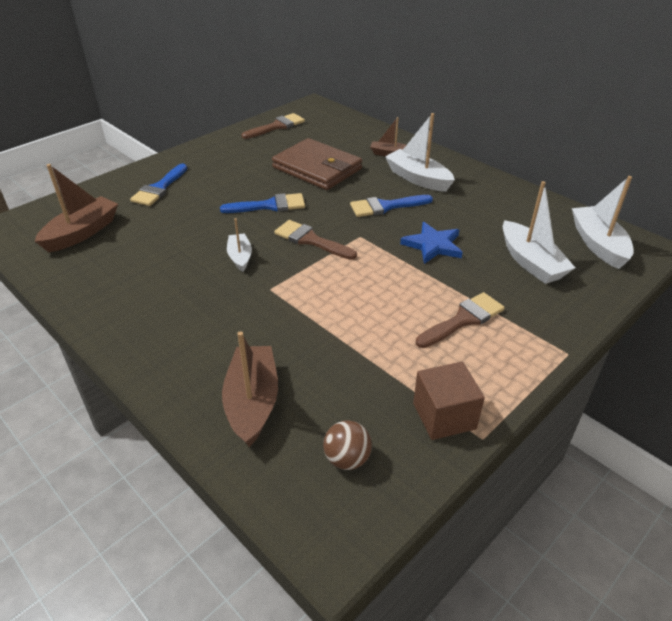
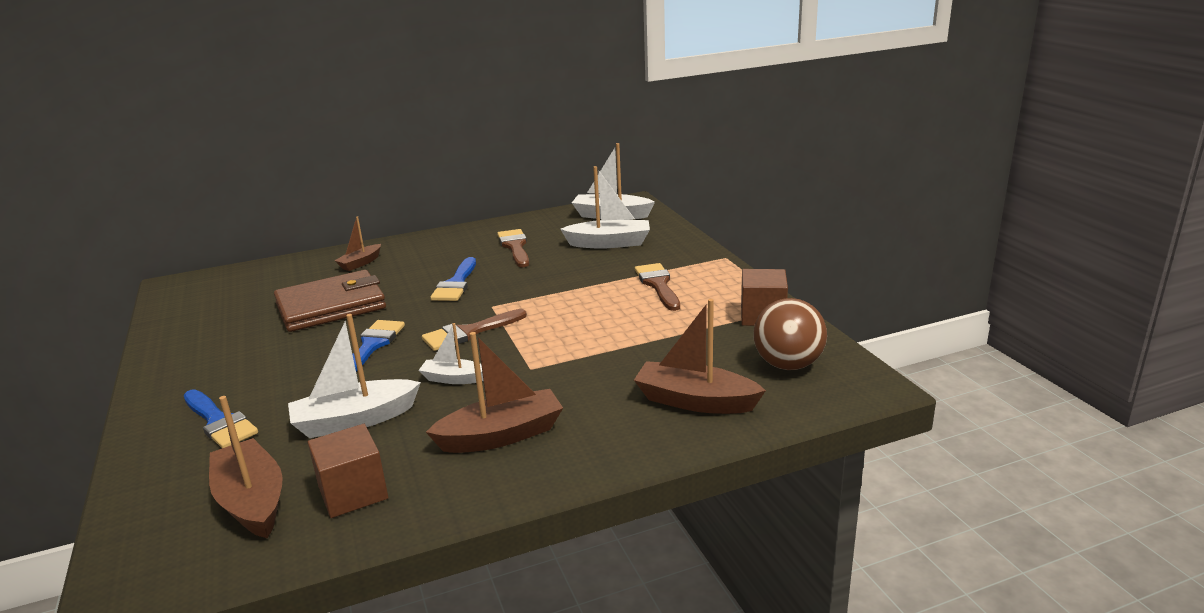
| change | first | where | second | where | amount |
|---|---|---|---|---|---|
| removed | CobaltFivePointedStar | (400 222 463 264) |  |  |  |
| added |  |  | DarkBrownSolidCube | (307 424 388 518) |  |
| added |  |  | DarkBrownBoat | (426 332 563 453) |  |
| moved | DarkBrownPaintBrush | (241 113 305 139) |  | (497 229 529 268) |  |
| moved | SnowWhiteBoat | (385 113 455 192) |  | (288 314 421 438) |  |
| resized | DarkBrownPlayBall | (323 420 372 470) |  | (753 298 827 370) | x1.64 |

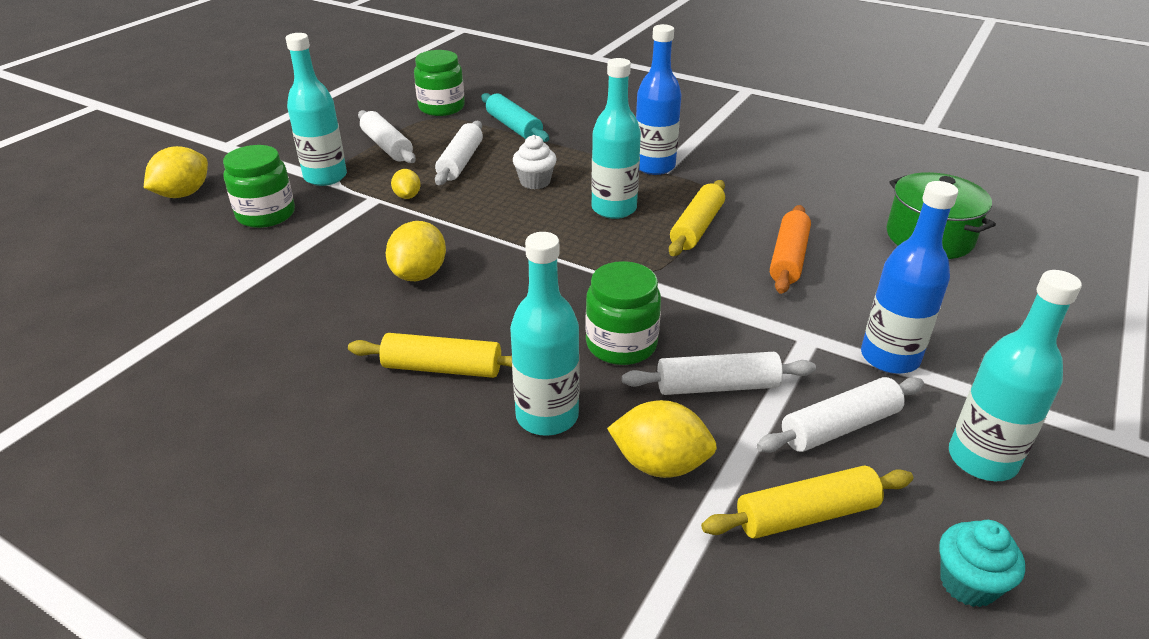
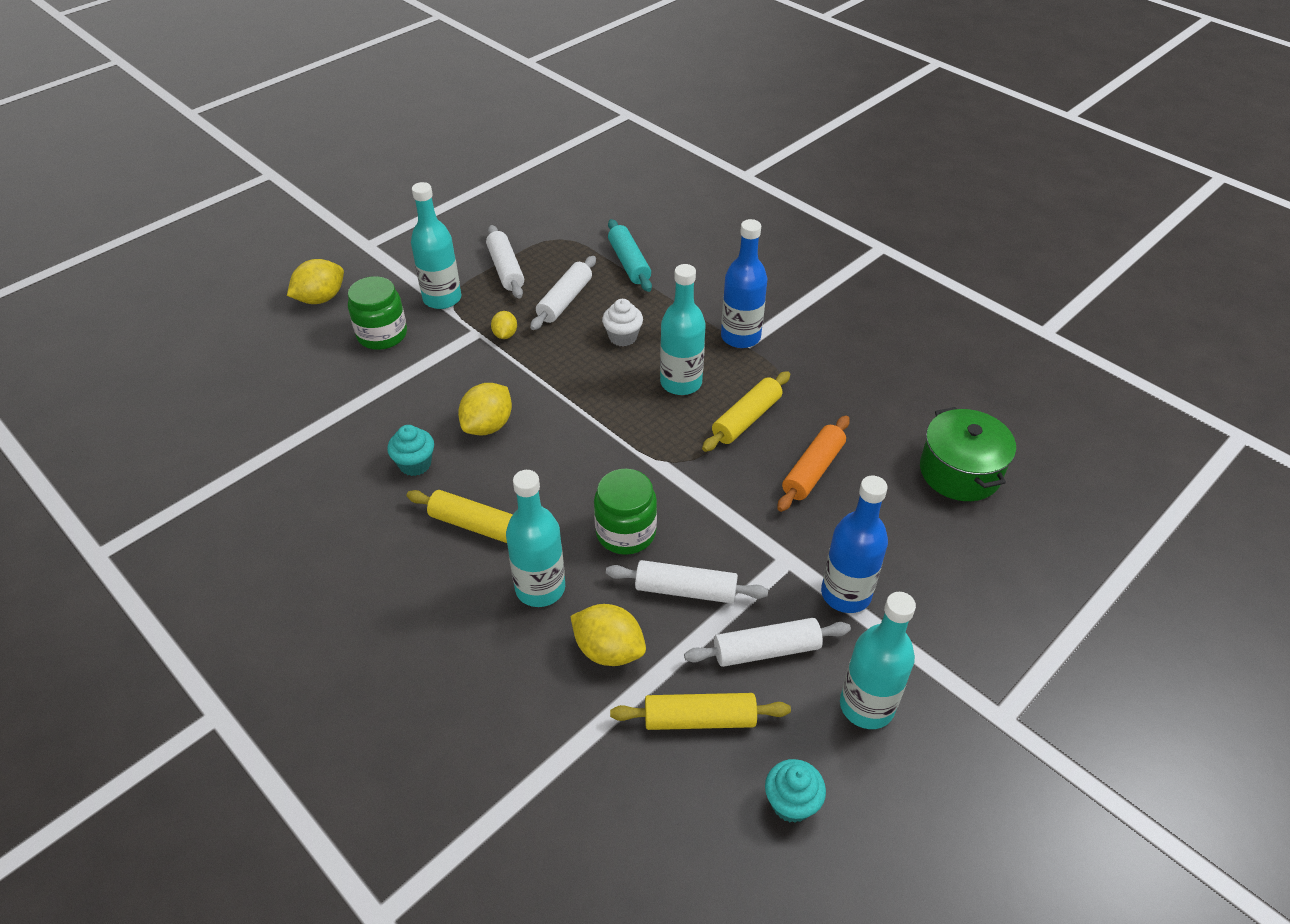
| change | first | where | second | where | amount |
|---|---|---|---|---|---|
| removed | LeafGreenJamJar | (414 50 465 116) |  |  |  |
| added |  |  | TurquoiseCupcake | (387 425 434 476) |  |

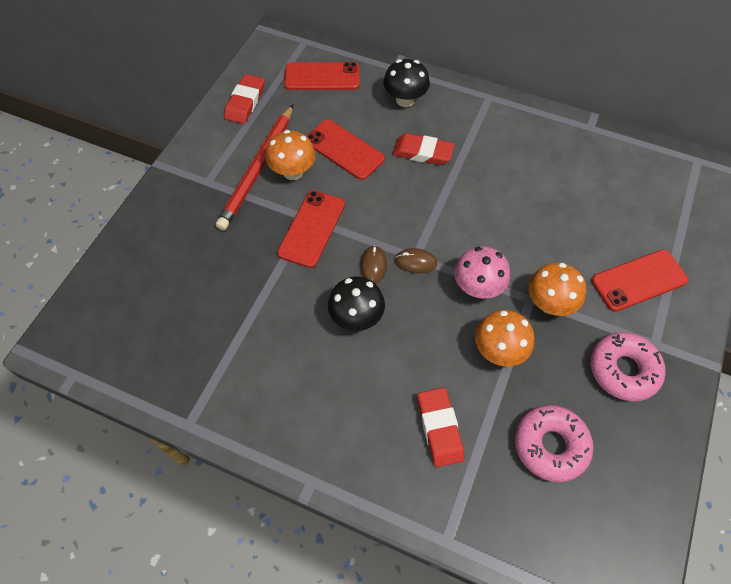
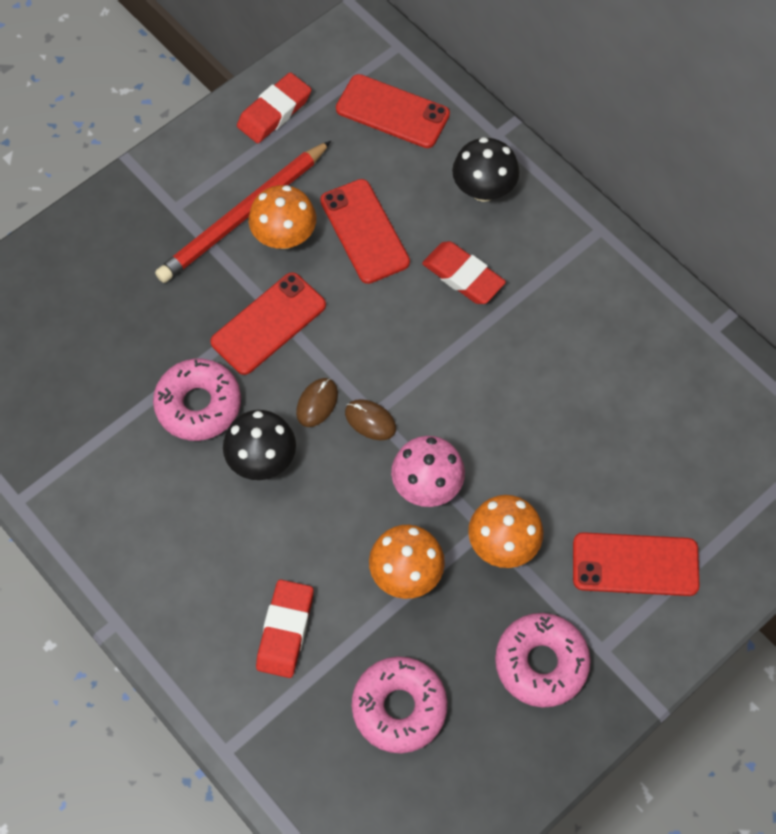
| change | first | where | second | where | amount |
|---|---|---|---|---|---|
| added |  |  | PinkDonut | (153 359 241 441) |  |

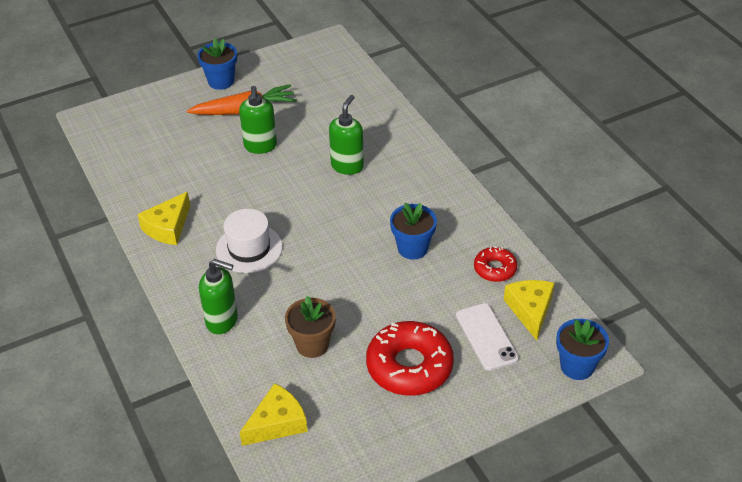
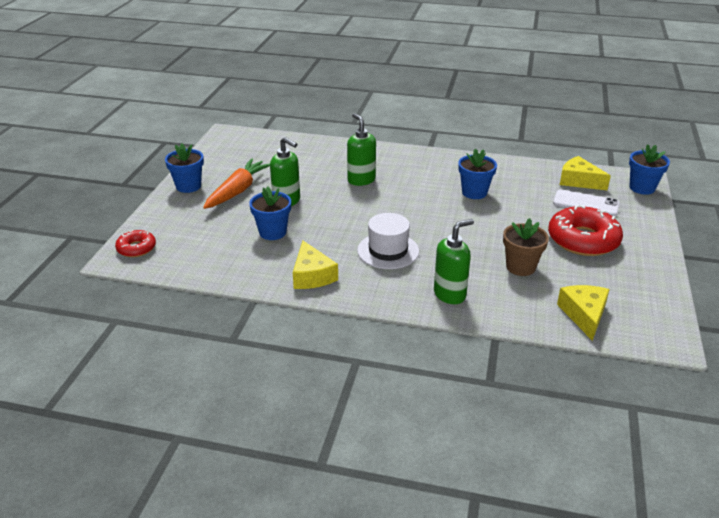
| change | first | where | second | where | amount |
|---|---|---|---|---|---|
| added |  |  | CobaltPottedPlant | (249 187 291 240) |  |
| moved | ScarletDonut | (474 246 517 282) |  | (115 230 156 257) |  |

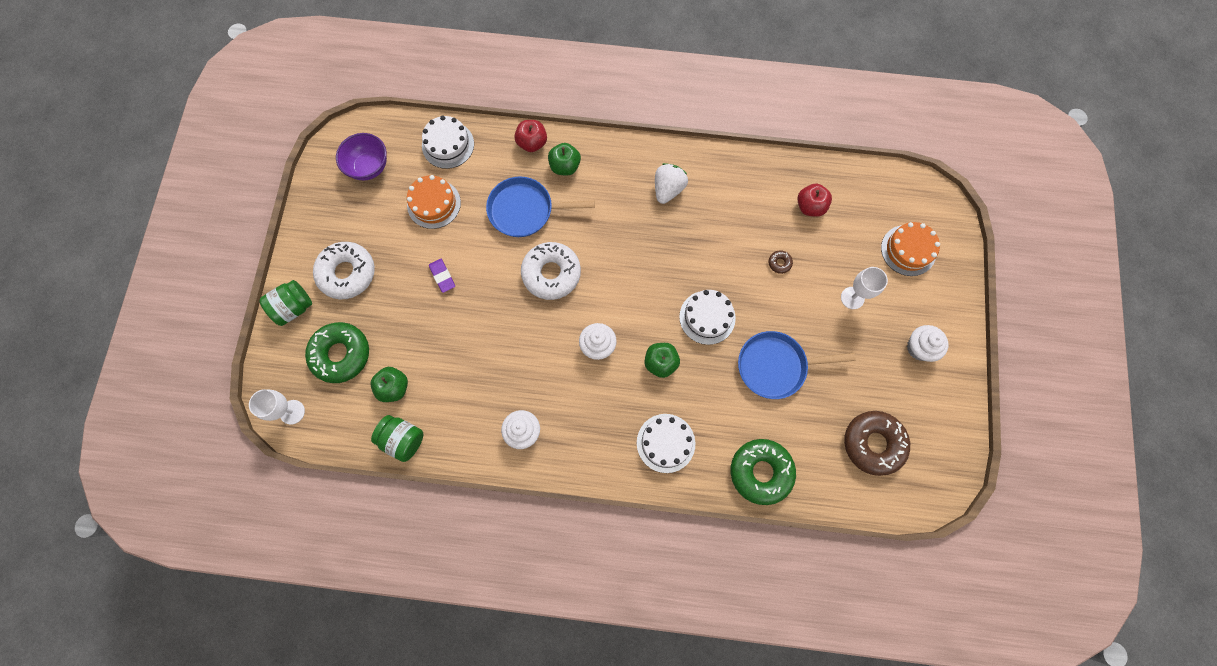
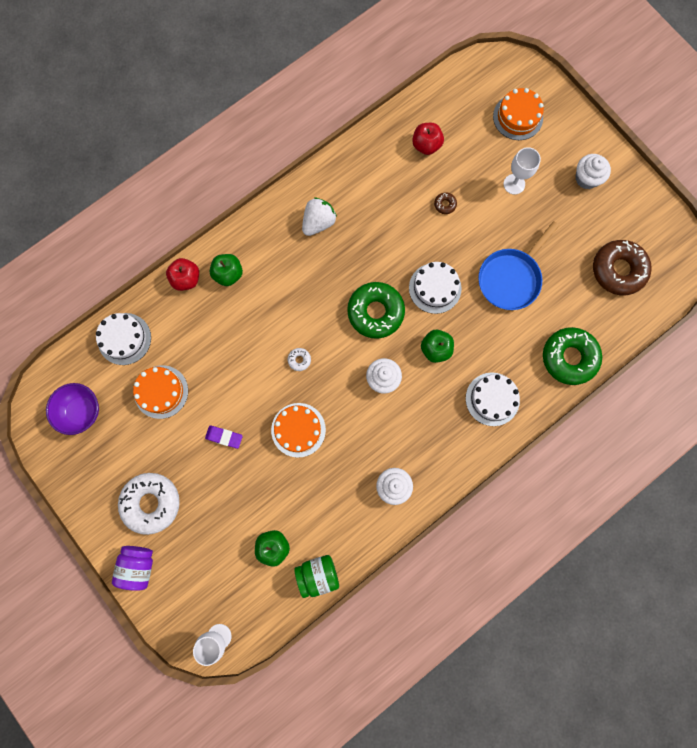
| change | first | where | second | where | amount |
|---|---|---|---|---|---|
| removed | CobaltFryingPan | (486 176 595 237) |  |  |  |
| added |  |  | OrangeColouredCake | (271 403 326 458) |  |
| moved | LeafGreenDonut | (305 322 369 383) |  | (347 282 405 339) |  |
| recoloured | LeafGreenJamJar | (260 280 312 326) | RoyalPurpleJamJar | (112 546 153 591) |  |
| turned | SnowWhiteStrawberry | (655 163 688 204) |  | (302 197 337 236) | 60 degrees clockwise |
| resized | SnowWhiteDonut | (521 242 581 300) |  | (288 348 311 371) | x0.41 |

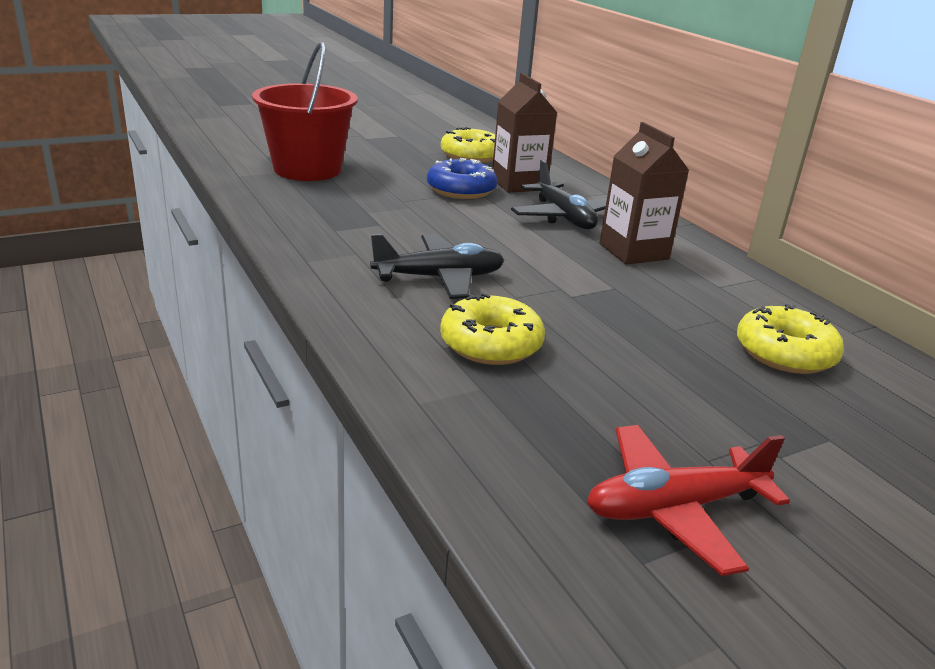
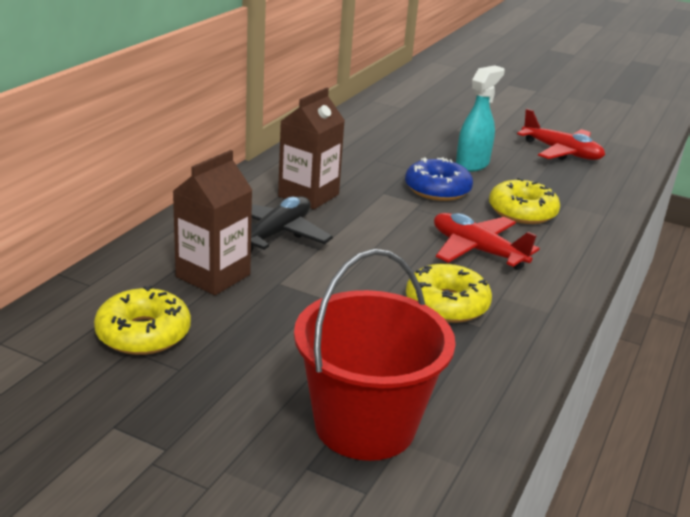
| change | first | where | second | where | amount |
|---|---|---|---|---|---|
| added |  |  | TurquoiseSprayCleaner | (456 65 505 172) |  |
| moved | CobaltDonut | (427 158 497 199) |  | (405 157 473 201) |  |
| moved | YellowDonut | (737 304 844 374) |  | (406 264 492 323) |  |
| recoloured | JetBlackPlane | (370 234 504 299) | ScarletPlane | (434 213 540 270) |  |

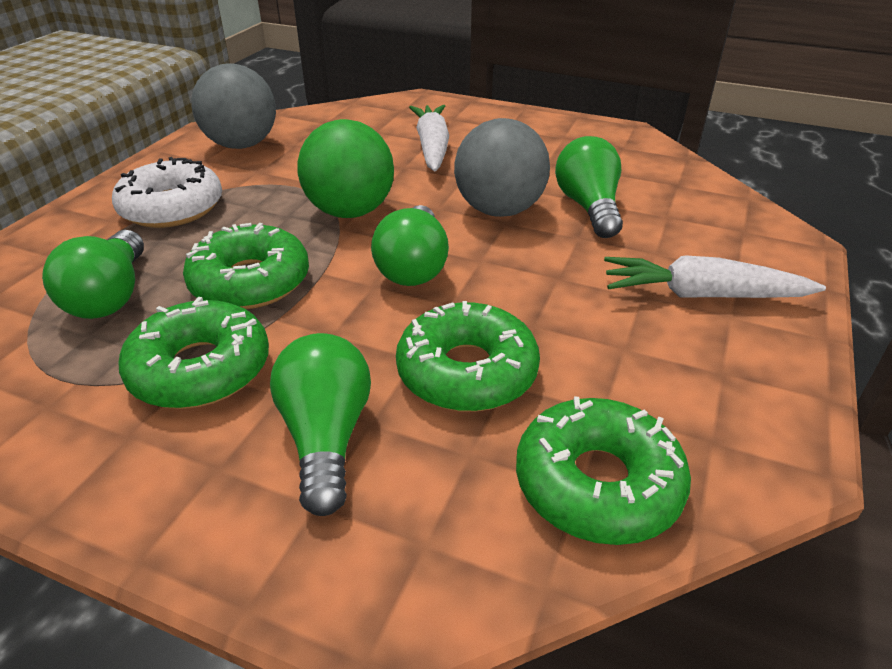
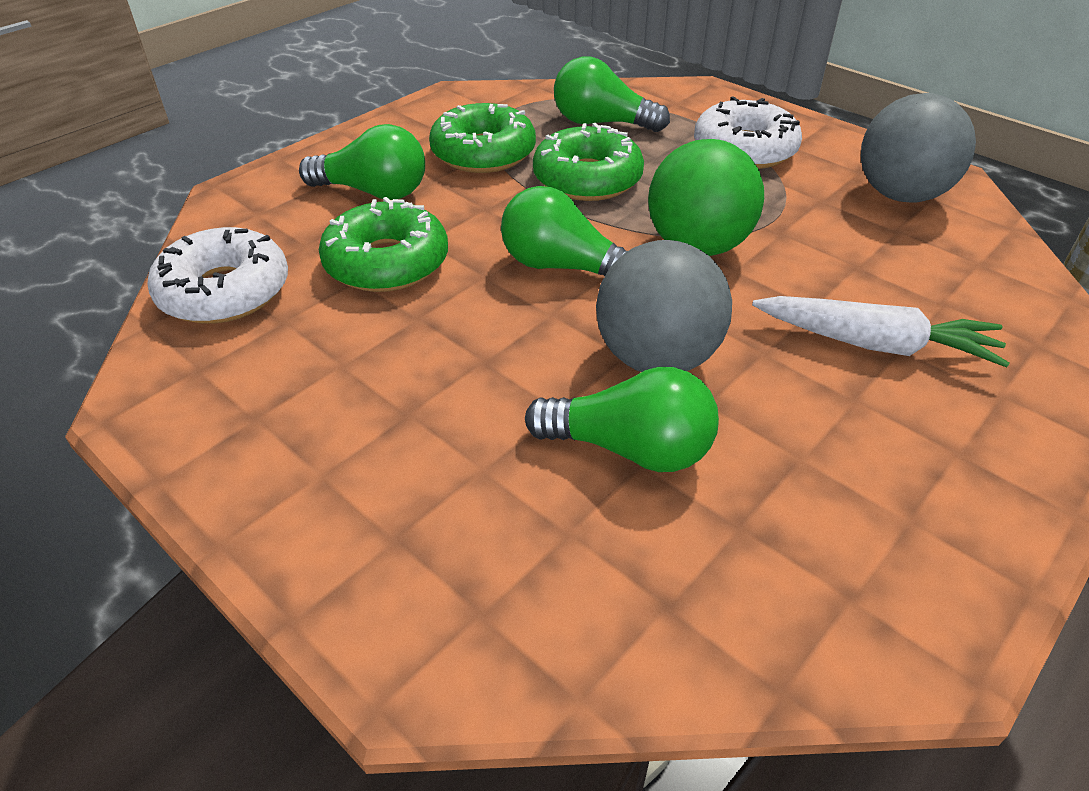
| change | first | where | second | where | amount |
|---|---|---|---|---|---|
| removed | SnowWhiteRootVegetable | (604 255 826 298) |  |  |  |
| recoloured | LeafGreenDonut | (516 396 691 545) | SnowWhiteDonut | (147 227 288 324) |  |

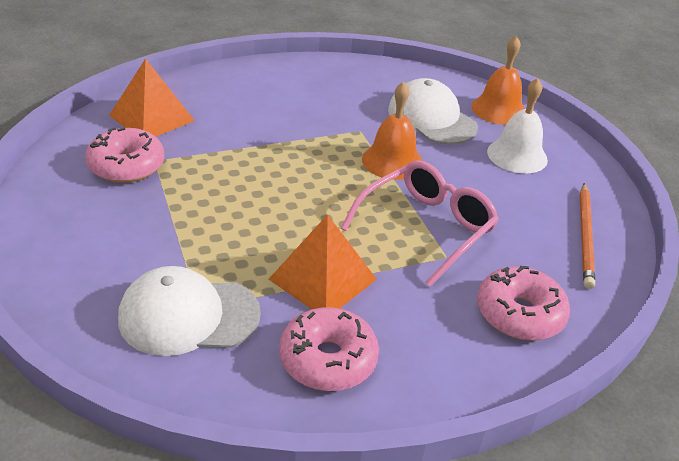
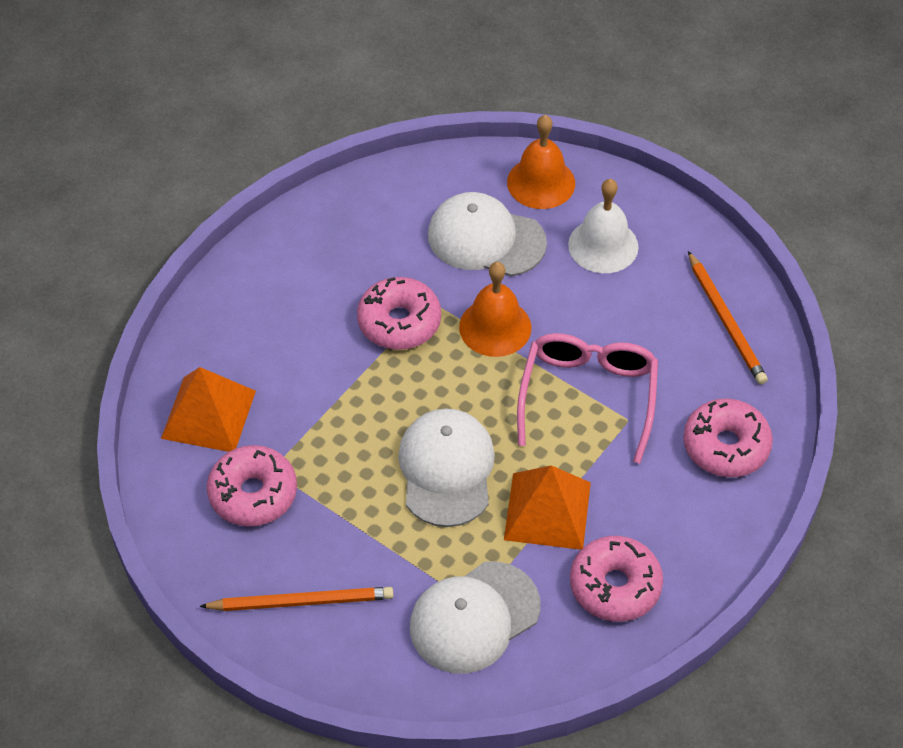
| change | first | where | second | where | amount |
|---|---|---|---|---|---|
| added |  |  | OrangeColouredWoodenPencil | (199 587 393 611) |  |
| added |  |  | PinkDonut | (357 277 441 350) |  |
| added |  |  | SnowWhiteBaseballCap | (398 409 495 527) |  |

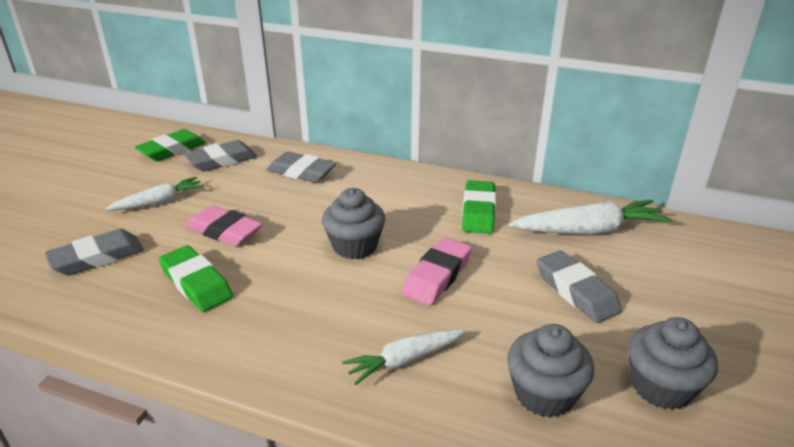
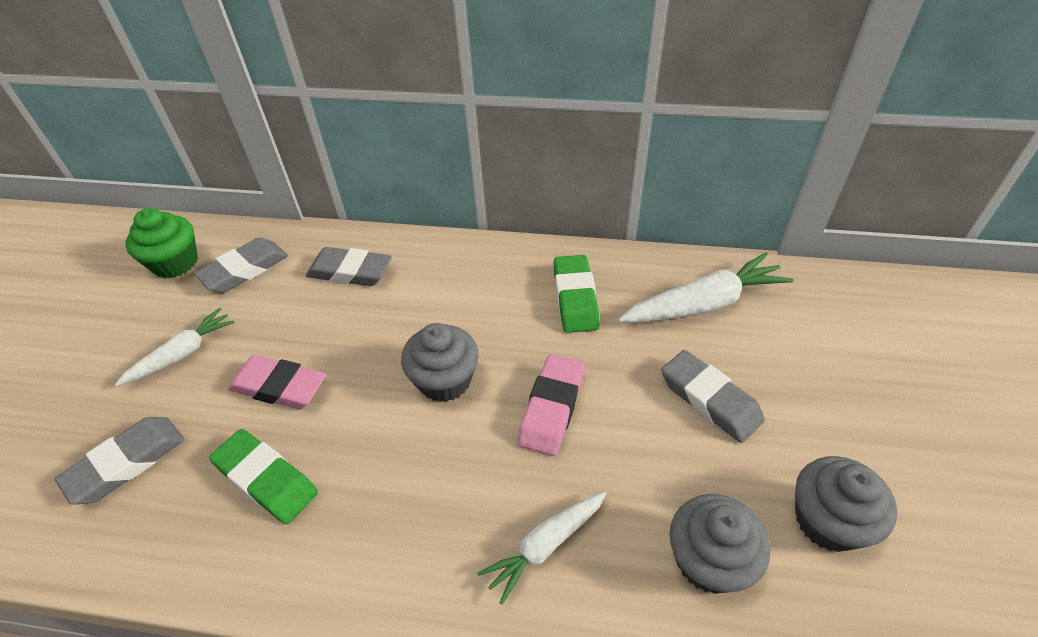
| change | first | where | second | where | amount |
|---|---|---|---|---|---|
| replaced | LeafGreenEraser | (135 129 206 161) | LeafGreenCupcake | (125 208 198 278) |  |

